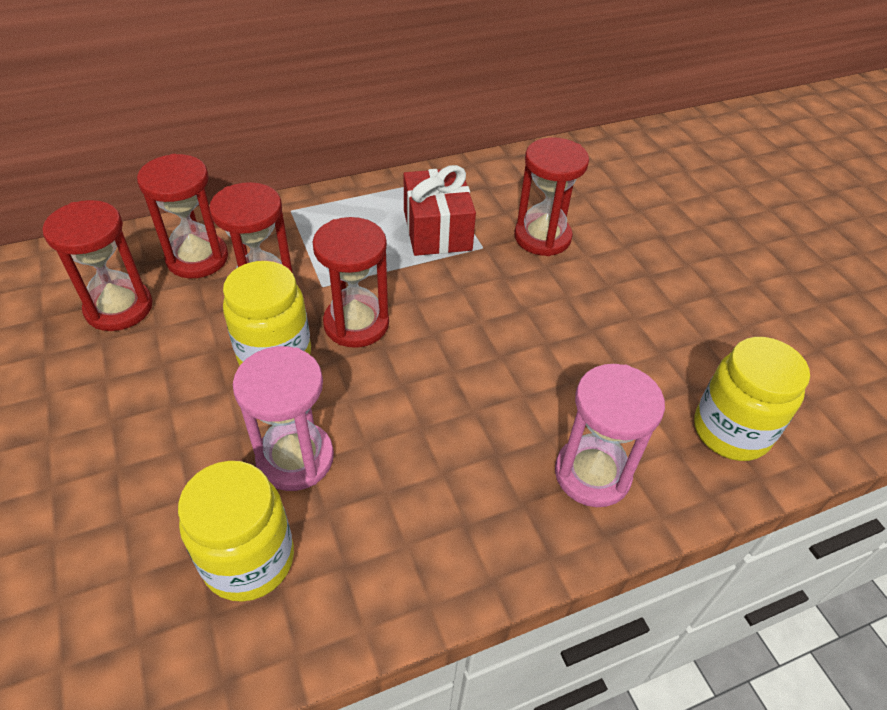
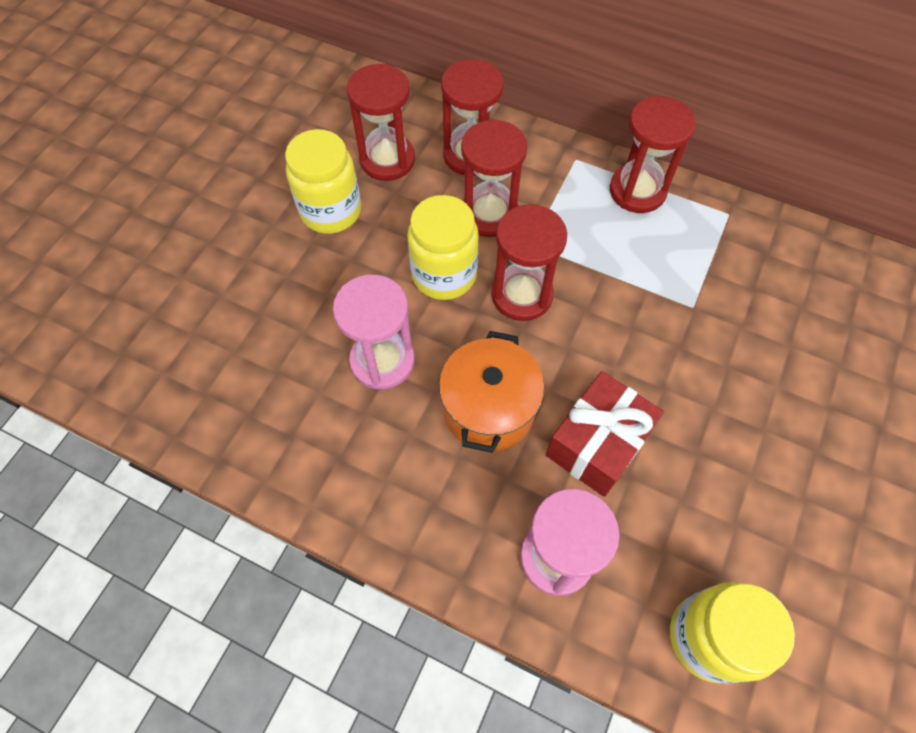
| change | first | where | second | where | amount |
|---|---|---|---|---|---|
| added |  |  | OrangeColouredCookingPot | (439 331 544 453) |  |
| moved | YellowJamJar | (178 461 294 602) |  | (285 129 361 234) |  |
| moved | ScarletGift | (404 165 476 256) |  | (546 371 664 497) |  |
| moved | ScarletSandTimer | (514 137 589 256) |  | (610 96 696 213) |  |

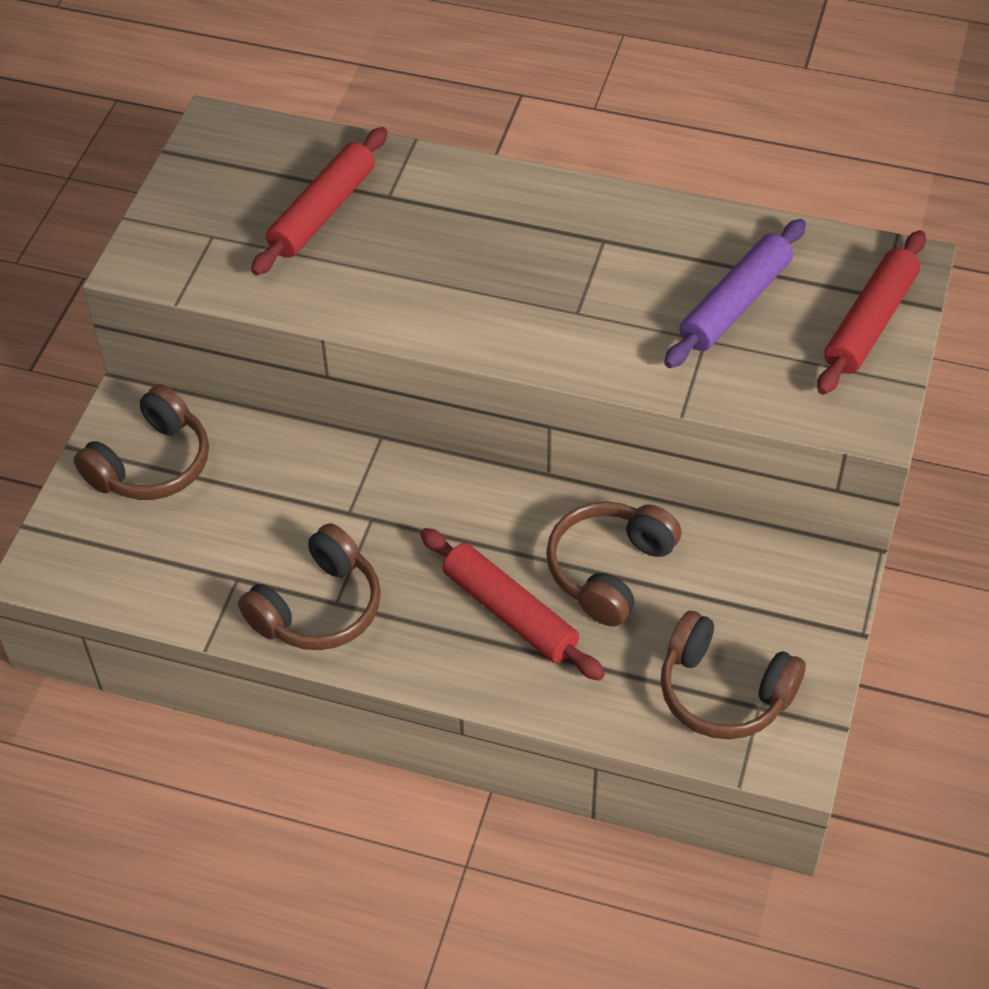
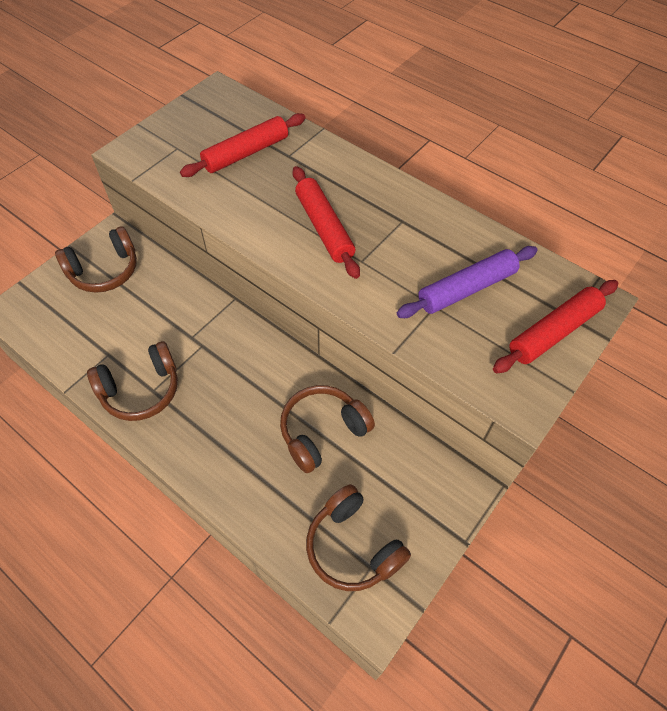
| change | first | where | second | where | amount |
|---|---|---|---|---|---|
| moved | ScarletRollingPin | (420 528 605 681) |  | (292 166 360 279) |  |

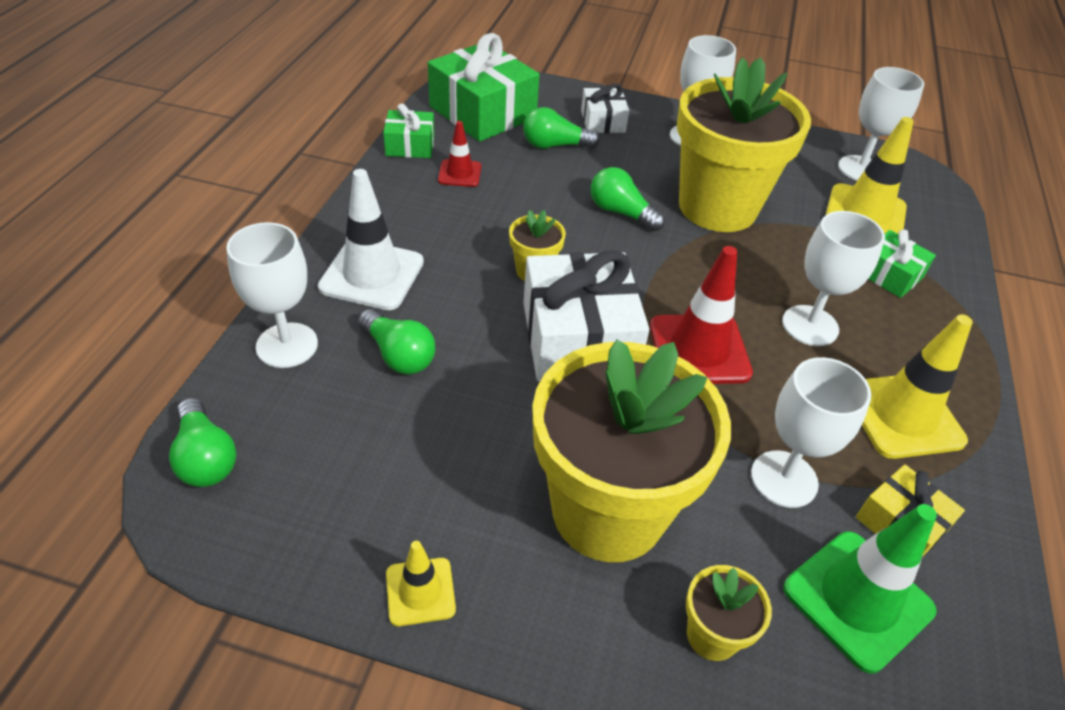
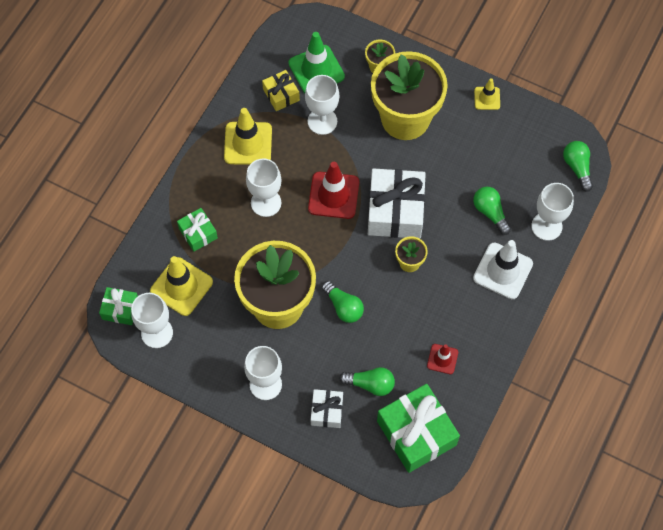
| change | first | where | second | where | amount |
|---|---|---|---|---|---|
| moved | LeafGreenGift | (383 103 435 158) |  | (99 287 138 325) |  |

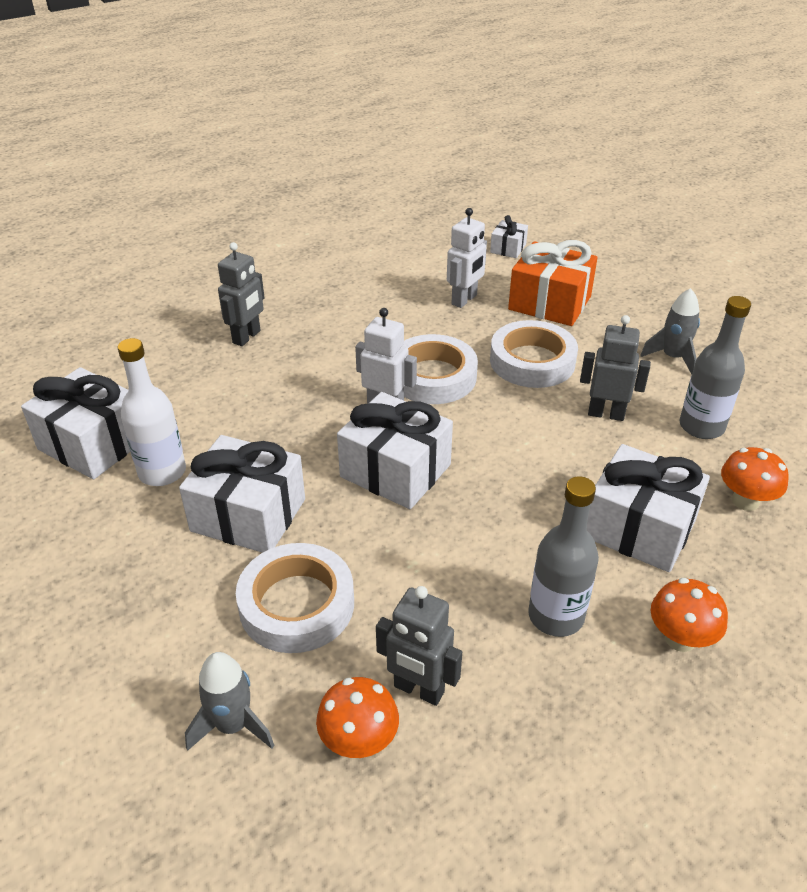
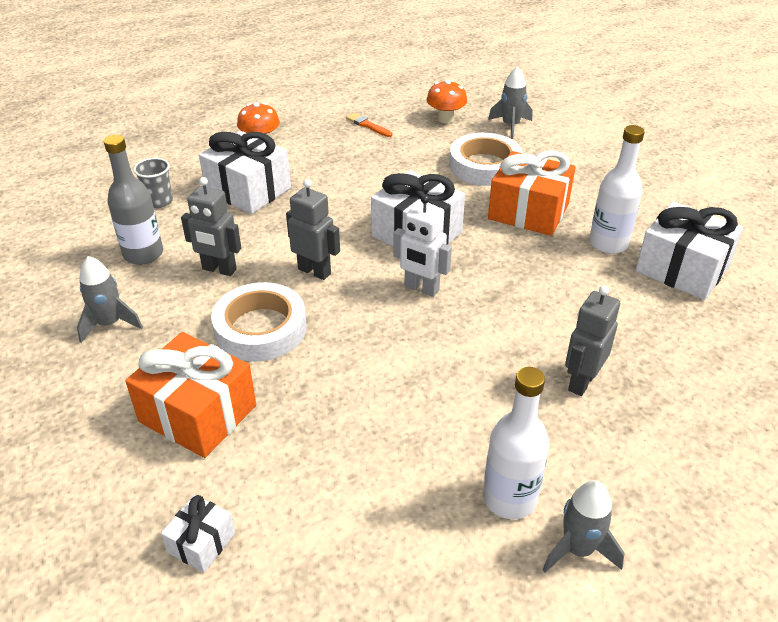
| change | first | where | second | where | amount |
|---|---|---|---|---|---|
| removed | SnowWhiteRollOfTape | (403 334 478 404) |  |  |  |
| removed | SnowWhiteRobot | (447 208 487 308) |  |  |  |
| removed | GreyFlask | (528 476 599 637) |  |  |  |
| added |  |  | OrangeColouredPaintBrush | (346 113 392 137) |  |
| added |  |  | SnowWhiteFlask | (483 367 549 519) |  |
| added |  |  | GreyToyRocket | (543 480 624 572) |  |
| moved | GreyRobot | (376 586 462 706) |  | (286 179 340 280) |  |
| replaced | OrangeColouredMushroom | (721 447 789 511) | GreyBeaker | (133 158 173 208) |  |
| recoloured | SnowWhiteGift | (179 435 305 553) | OrangeColouredGift | (488 151 576 236) |  |

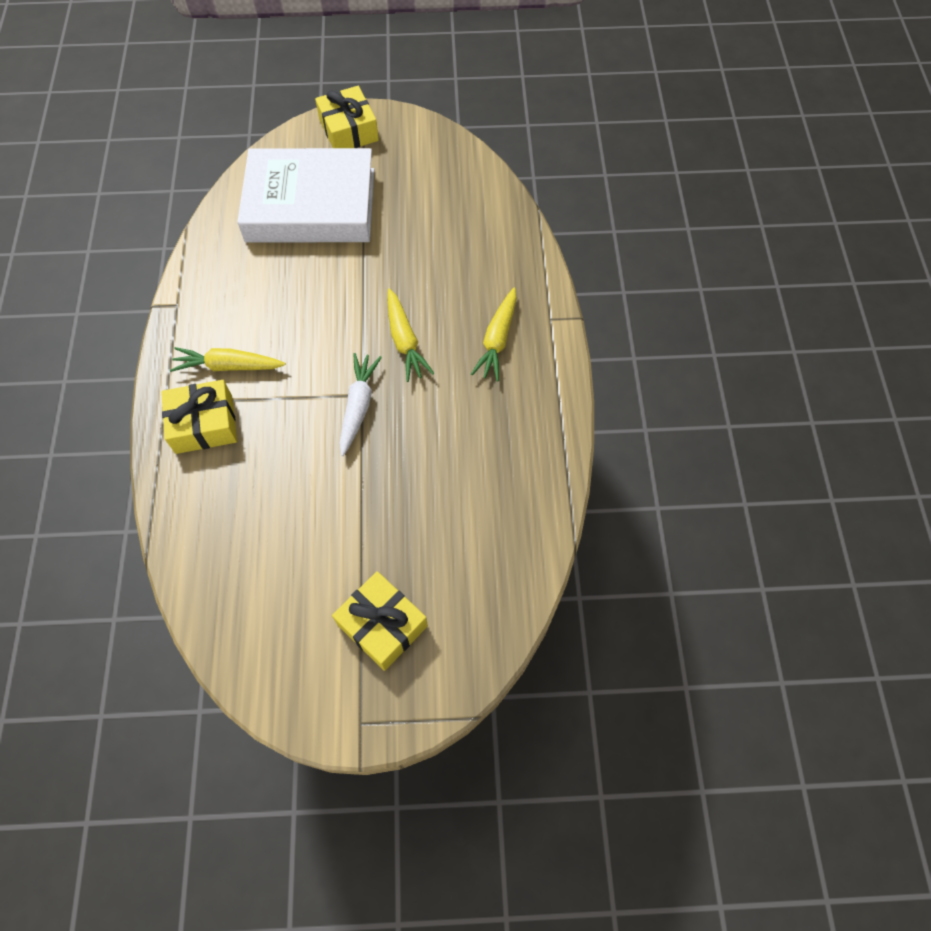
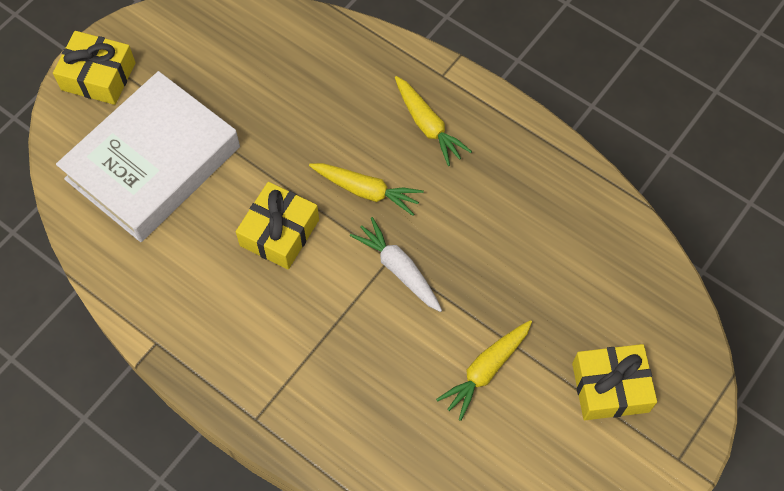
| change | first | where | second | where | amount |
|---|---|---|---|---|---|
| moved | YellowGift | (161 380 237 454) |  | (236 182 319 269) |  |
| moved | YellowRootVegetable | (170 347 286 372) |  | (436 320 532 421) |  |

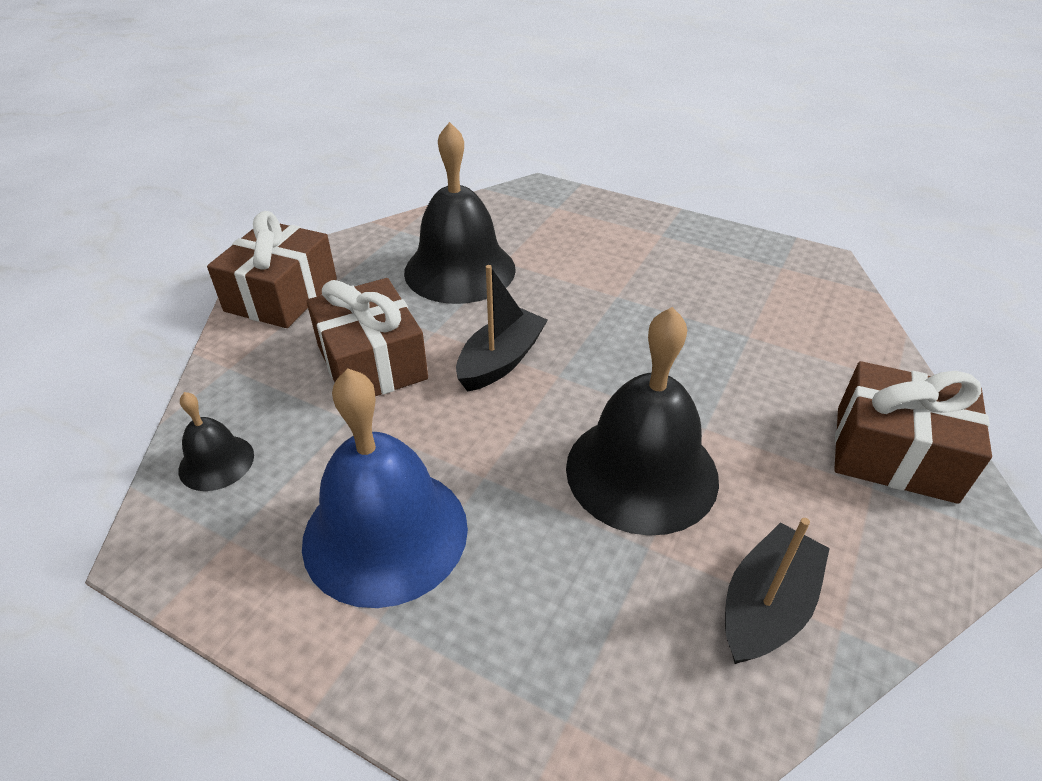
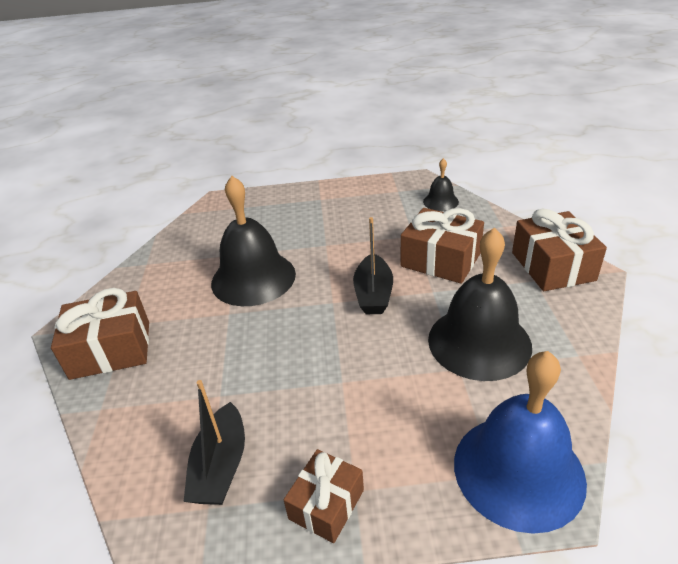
| change | first | where | second | where | amount |
|---|---|---|---|---|---|
| added |  |  | DarkBrownGift | (284 449 364 543) |  |
| moved | CobaltHandBell | (302 368 468 608) |  | (454 351 587 534) |  |
| moved | JetBlackBoat | (725 518 830 664) |  | (183 380 245 505) |  |

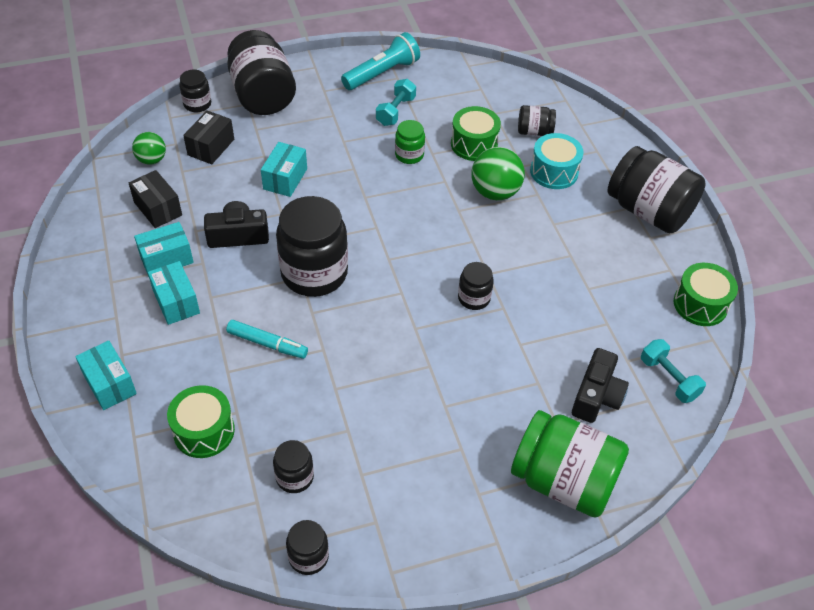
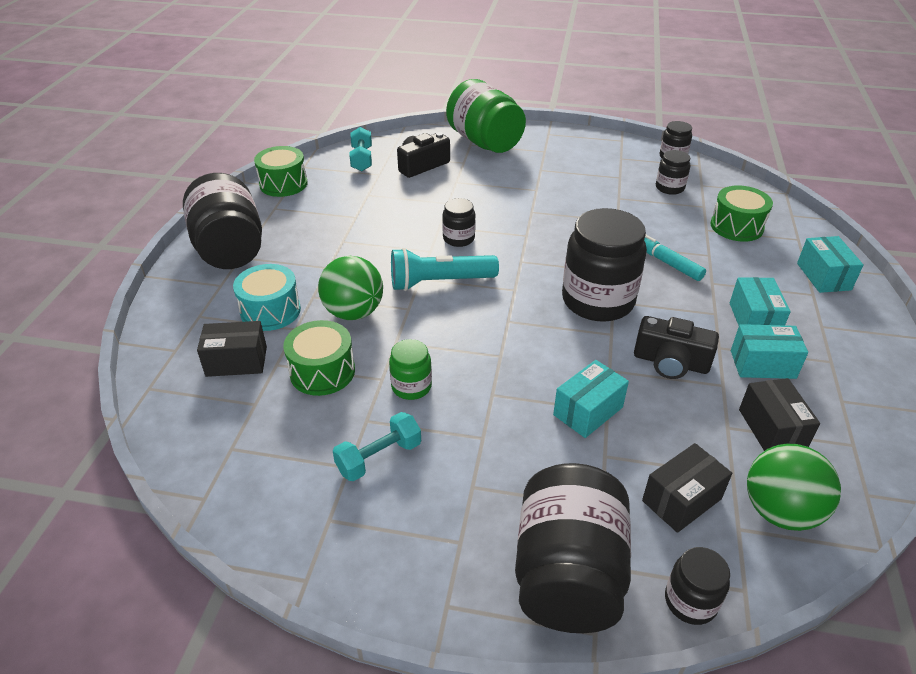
| change | first | where | second | where | amount |
|---|---|---|---|---|---|
| moved | TurquoiseTorch | (341 32 420 90) |  | (391 248 499 291) |  |
| replaced | JetBlackJamJar | (518 105 556 136) | JetBlackBox | (197 321 267 377) |  |
| resized | LeafGreenPlayBall | (132 132 166 165) |  | (747 444 841 531) | x1.60 |

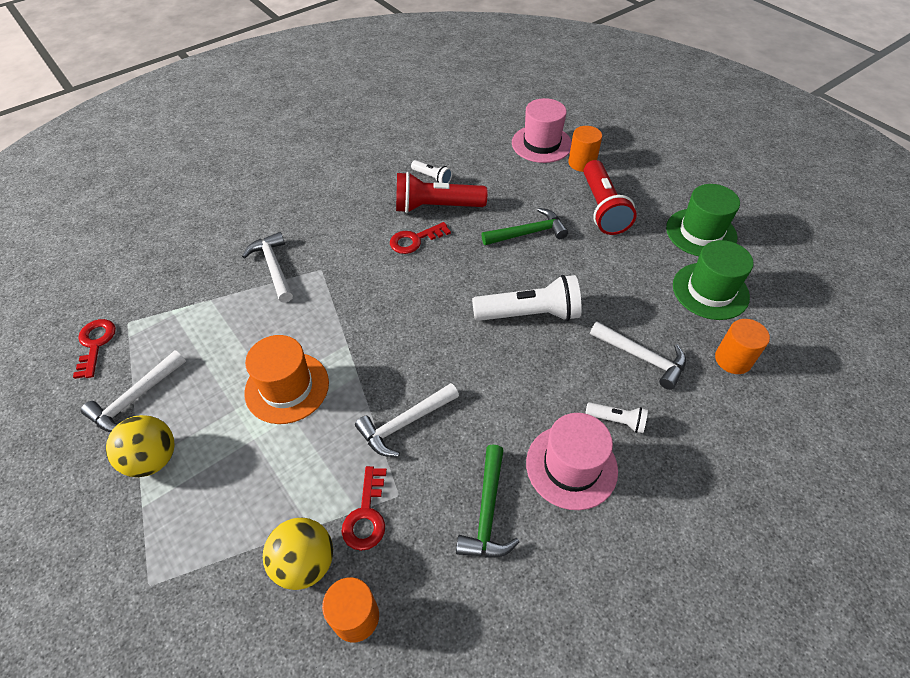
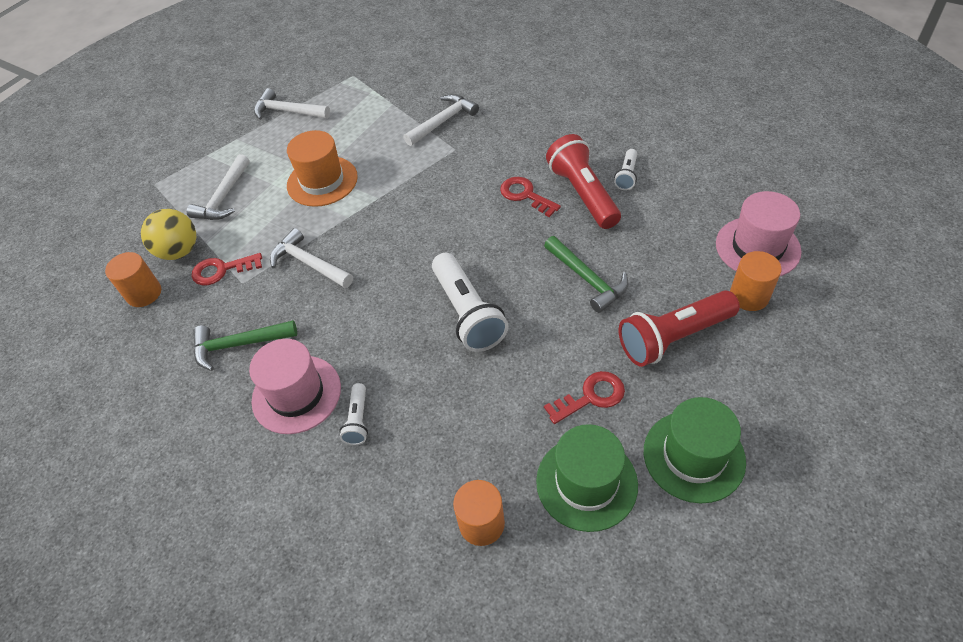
| change | first | where | second | where | amount |
|---|---|---|---|---|---|
| removed | YellowPlayBall | (106 415 175 477) |  |  |  |
| moved | ScarletKey | (73 319 116 379) |  | (544 371 625 424) |  |
| moved | SnowWhiteCarpenter'sHammer | (590 321 686 390) |  | (187 154 250 220) |  |

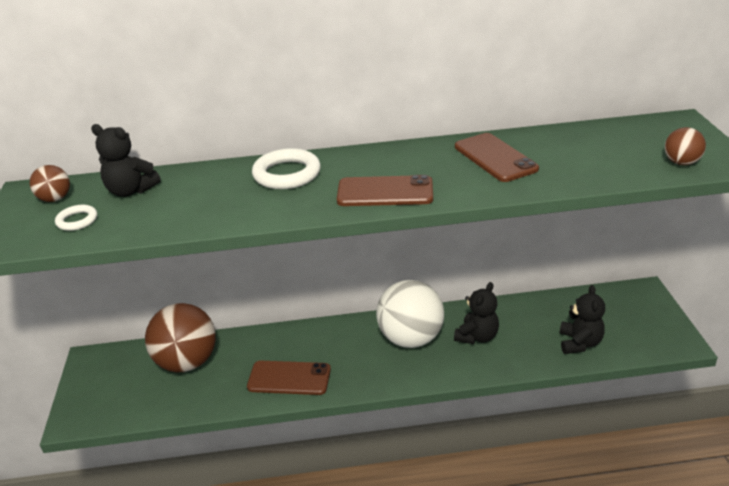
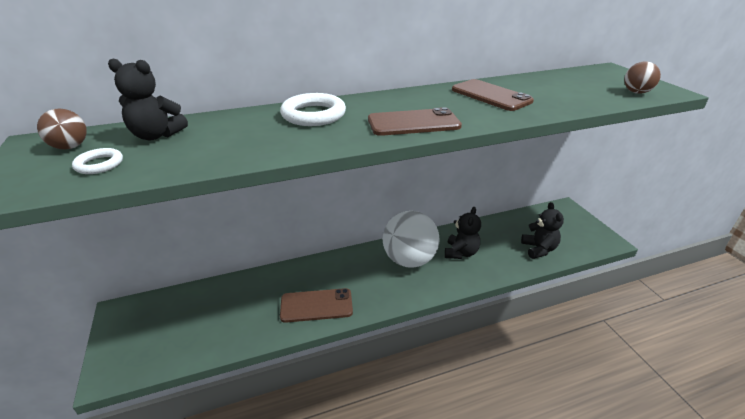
| change | first | where | second | where | amount |
|---|---|---|---|---|---|
| removed | DarkBrownPlayBall | (145 303 216 372) |  |  |  |

